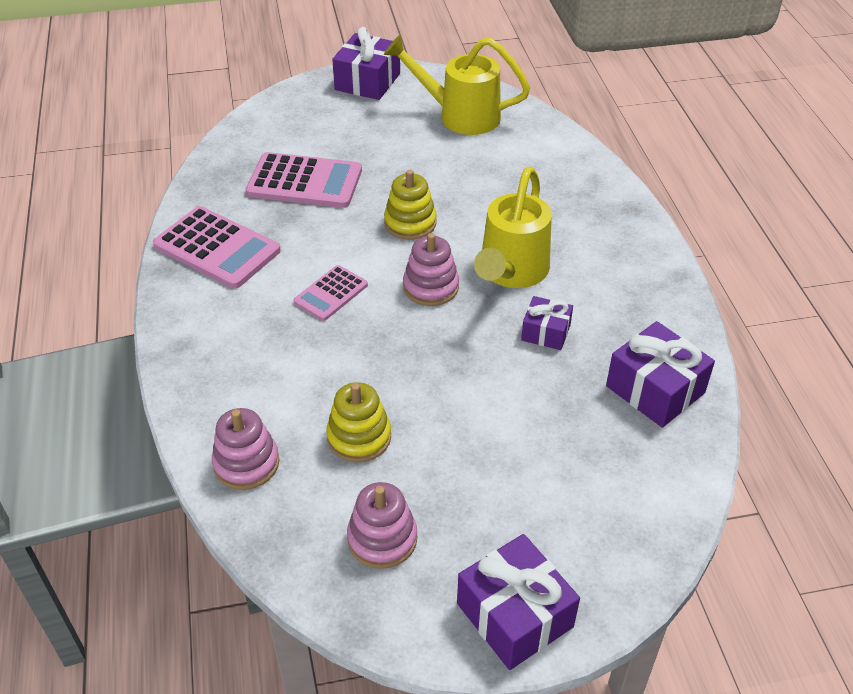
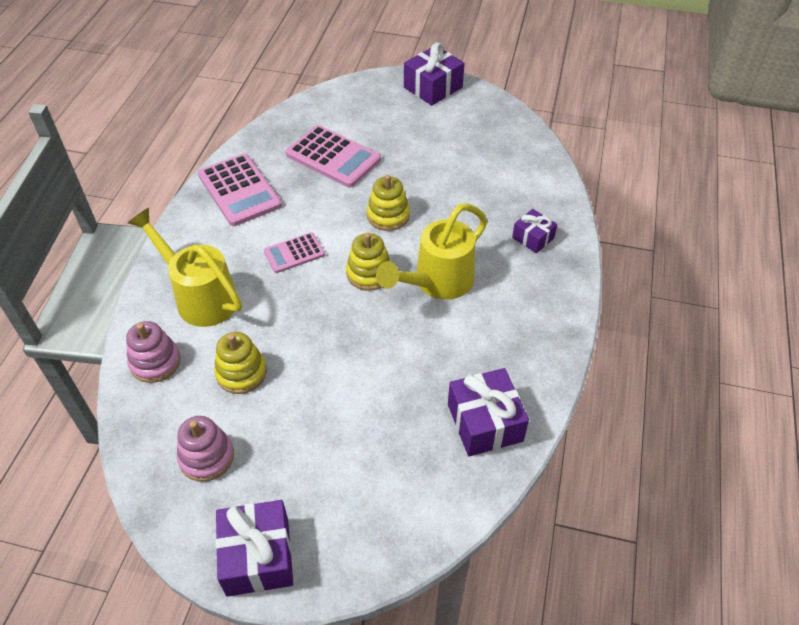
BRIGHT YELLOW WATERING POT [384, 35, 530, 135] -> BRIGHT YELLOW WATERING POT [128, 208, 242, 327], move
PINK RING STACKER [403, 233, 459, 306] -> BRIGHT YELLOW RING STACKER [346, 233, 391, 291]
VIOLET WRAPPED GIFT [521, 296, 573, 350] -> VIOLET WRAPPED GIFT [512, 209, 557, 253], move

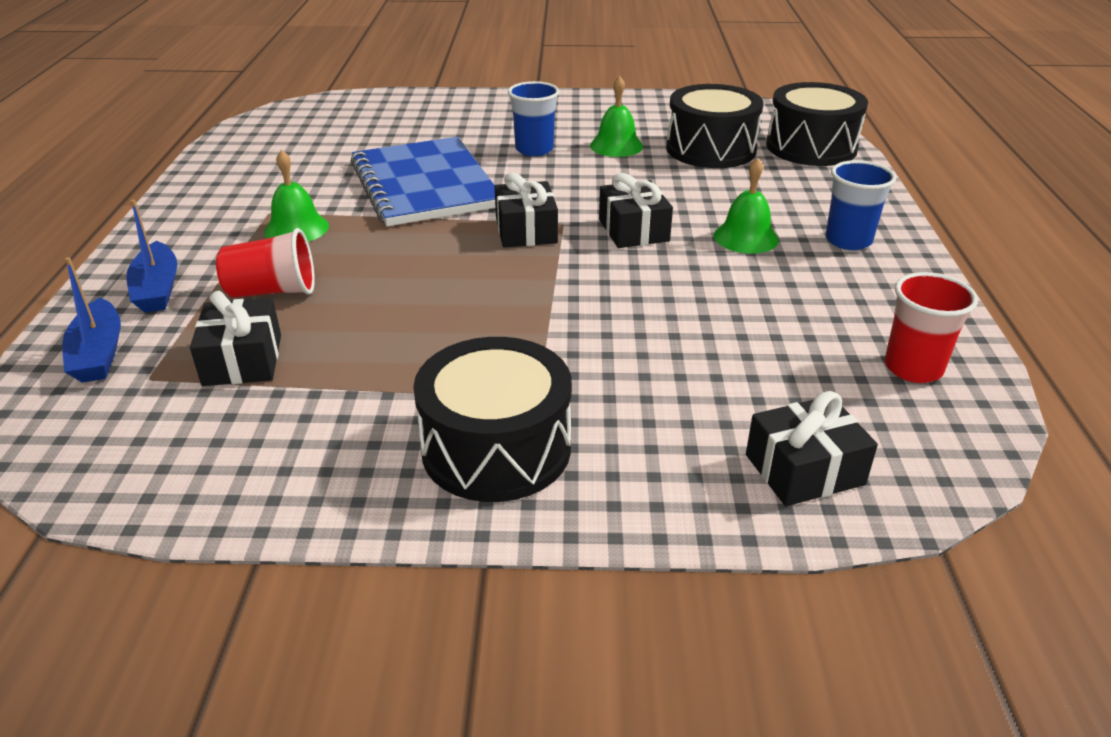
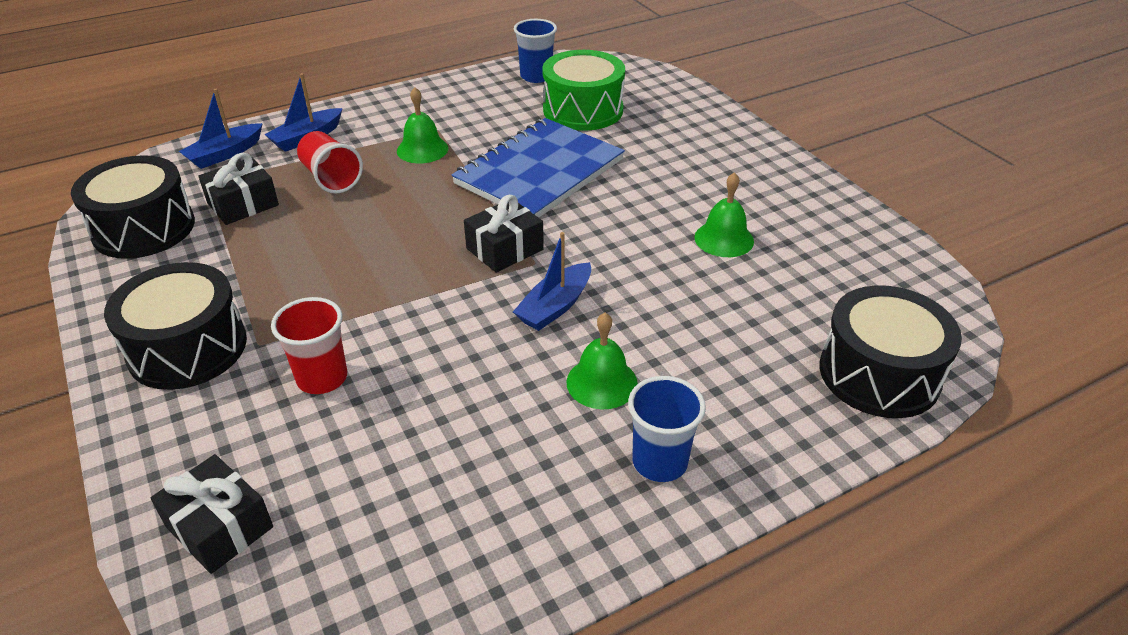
BLACK DRUM [666, 84, 764, 168] -> BLACK DRUM [71, 155, 195, 259], move
RED BEAKER [885, 272, 978, 383] -> RED BEAKER [271, 297, 347, 394], move
BLACK WRAPPED GIFT [599, 173, 673, 248] -> ROYAL BLUE BOAT [513, 232, 591, 331]
ROYAL BLUE BEAKER [508, 81, 560, 156] -> ROYAL BLUE BEAKER [514, 19, 557, 83], move
none -> LEAF-GREEN DRUM [542, 50, 625, 131]

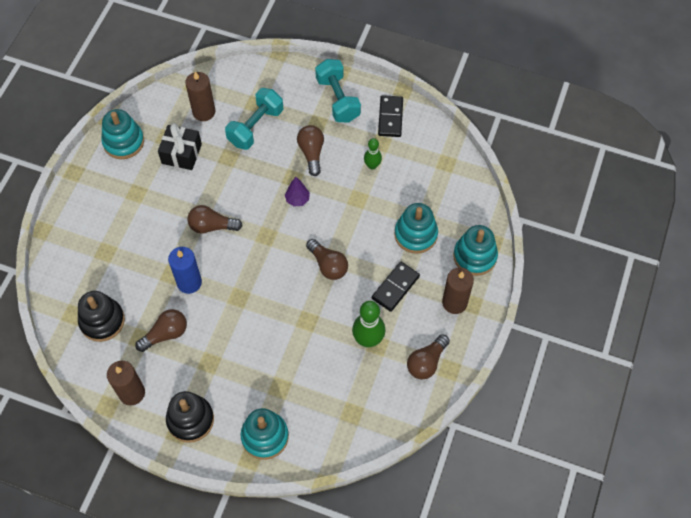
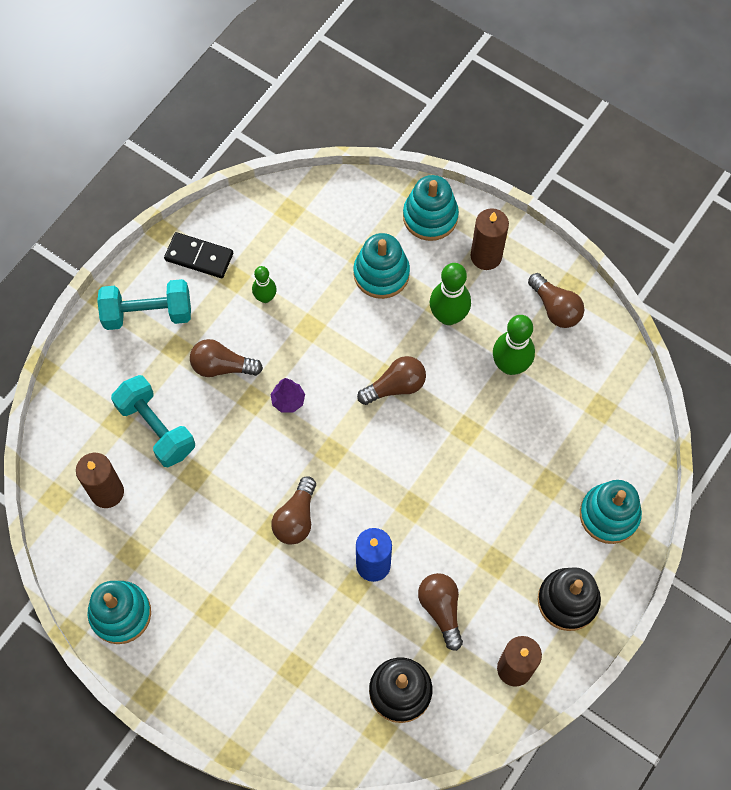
BLACK DOMINO PIECE [372, 261, 420, 312] -> LEAF-GREEN SKITTLE [430, 263, 471, 325]
BLACK WRAPPED GIFT [158, 123, 202, 170] -> none

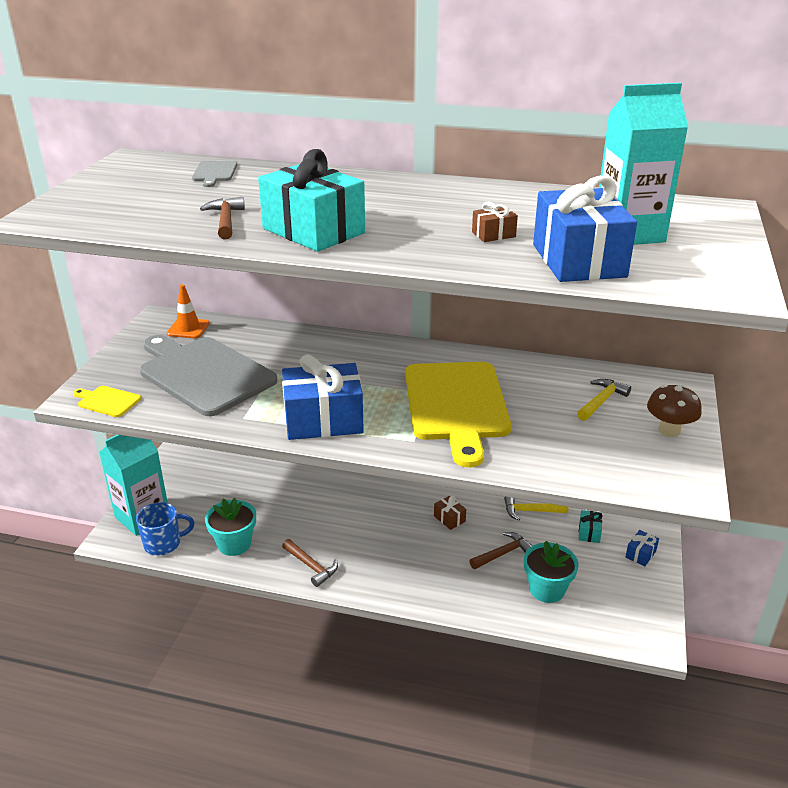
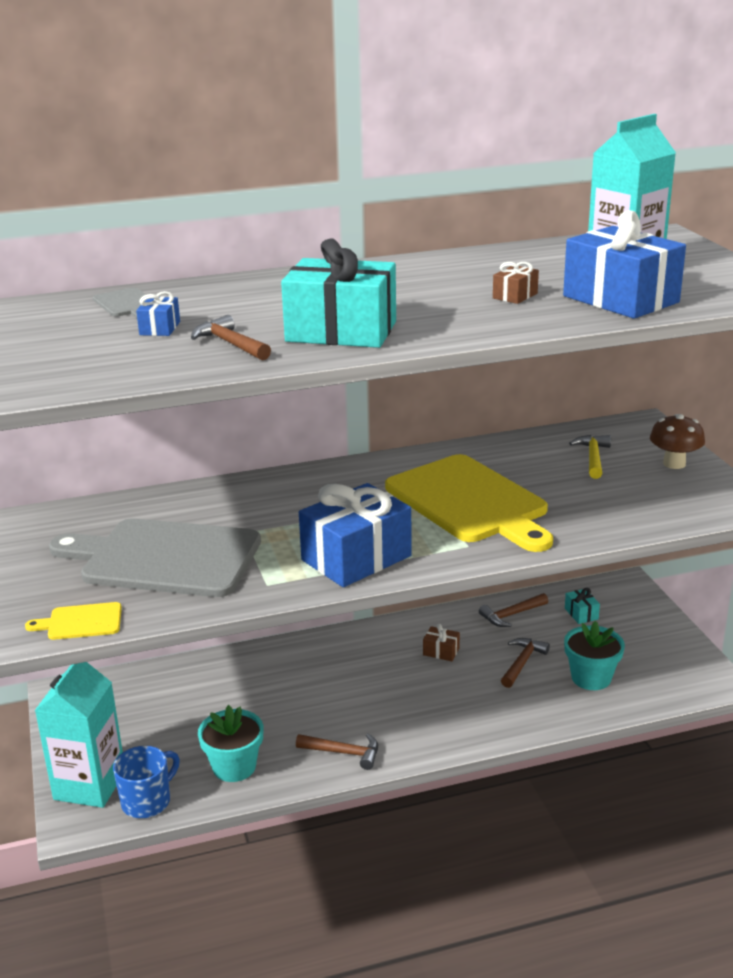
ROYAL BLUE WRAPPED GIFT [625, 530, 659, 566] -> ROYAL BLUE WRAPPED GIFT [136, 291, 180, 336], move
BRIGHT YELLOW HAMMER [504, 497, 568, 521] -> DARK BROWN HAMMER [479, 593, 548, 627]
ORANGE SAFETY CONE [167, 284, 210, 338] -> none

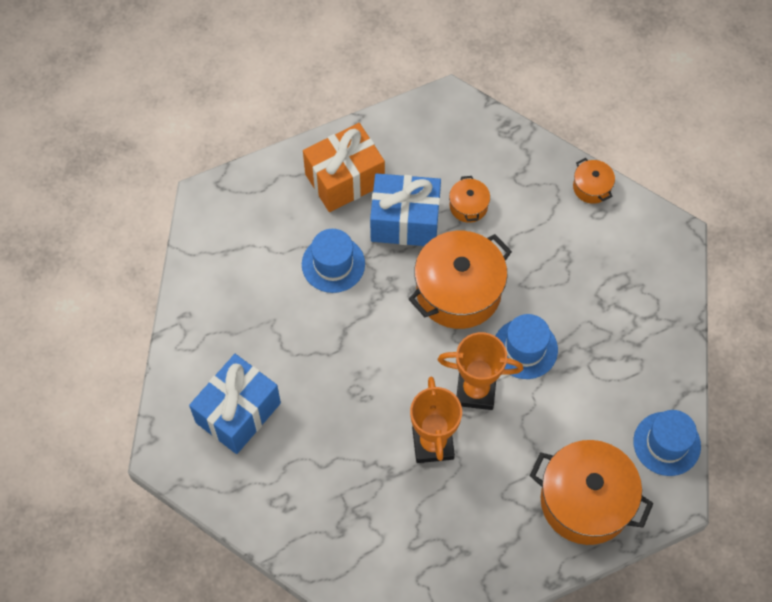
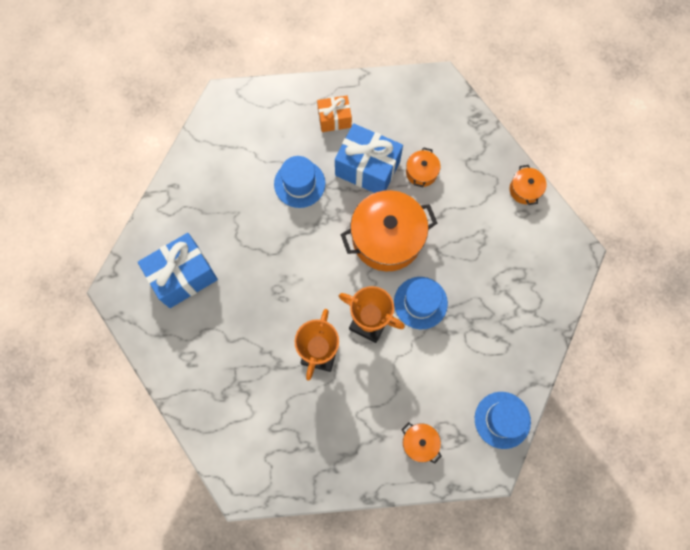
ORANGE WRAPPED GIFT [303, 123, 385, 212] -> ORANGE WRAPPED GIFT [317, 96, 352, 132], x0.58
ORANGE COOKING POT [530, 440, 654, 545] -> ORANGE COOKING POT [401, 422, 442, 464], x0.46

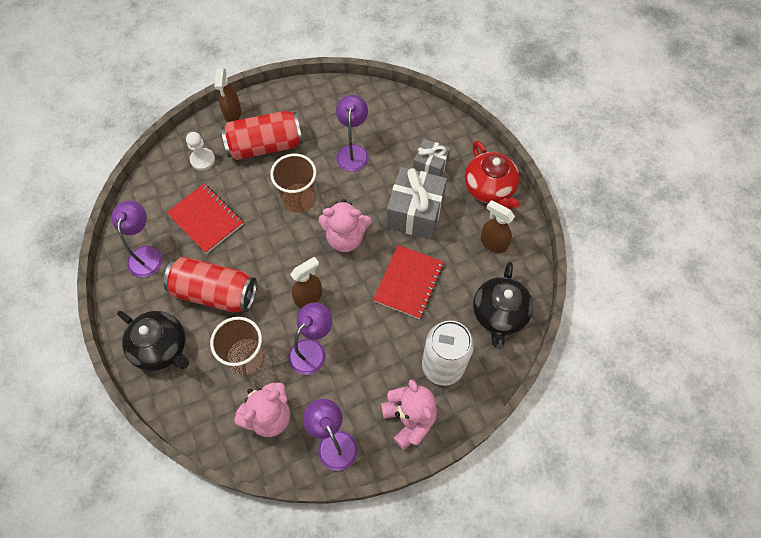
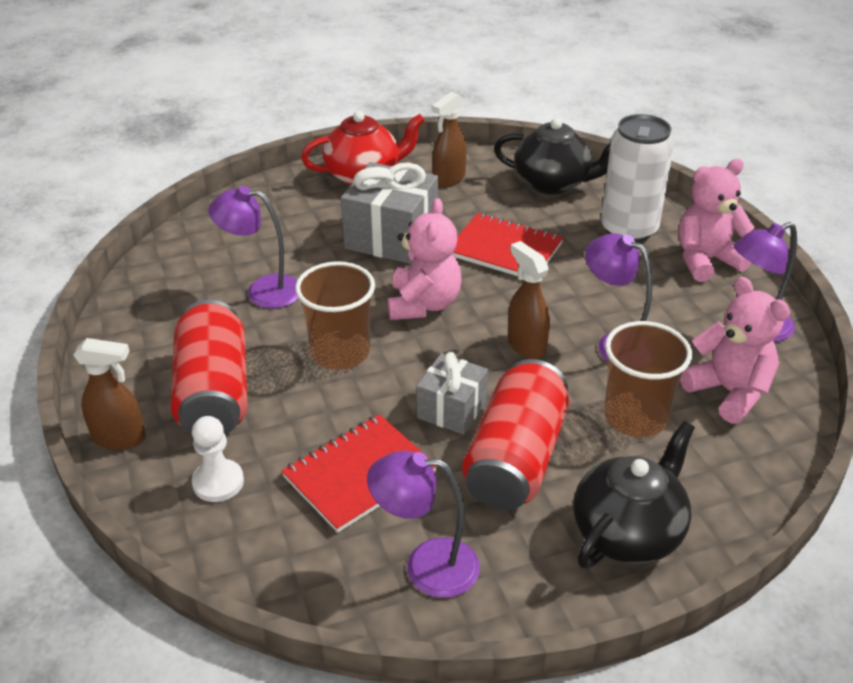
GREY WRAPPED GIFT [413, 139, 450, 177] -> GREY WRAPPED GIFT [416, 352, 488, 435], move

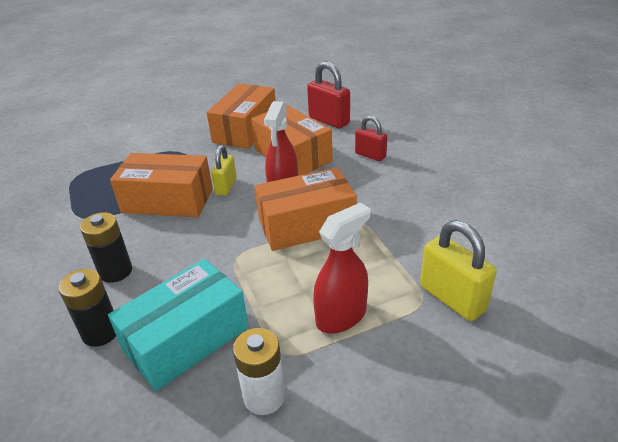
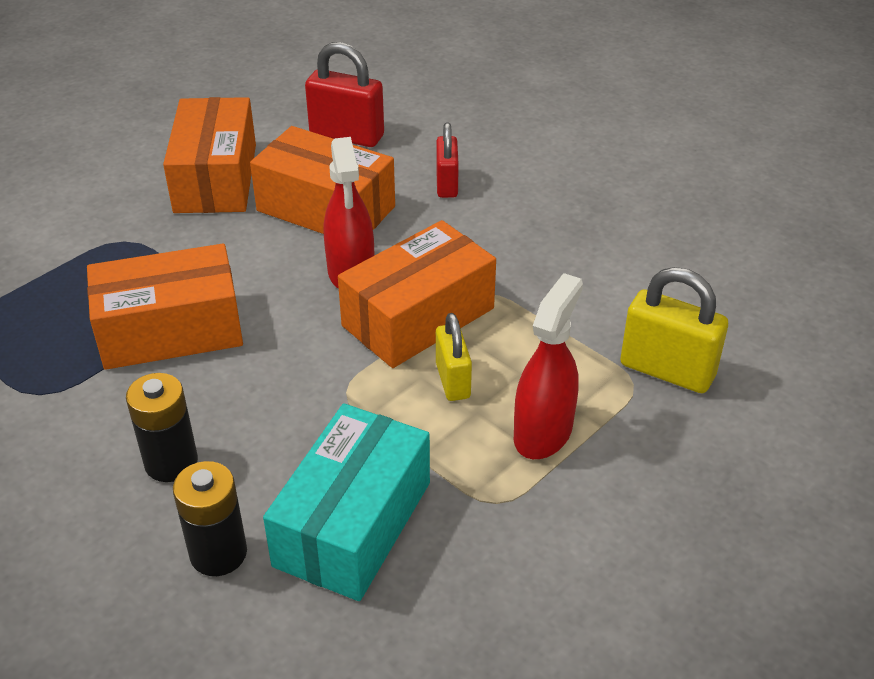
RED PADLOCK [355, 116, 387, 161] -> RED PADLOCK [436, 123, 459, 198], 75 degrees clockwise
BRIGHT YELLOW PADLOCK [211, 145, 237, 196] -> BRIGHT YELLOW PADLOCK [436, 313, 472, 401], move
PURE WHITE AA BATTERY [233, 328, 285, 415] -> none

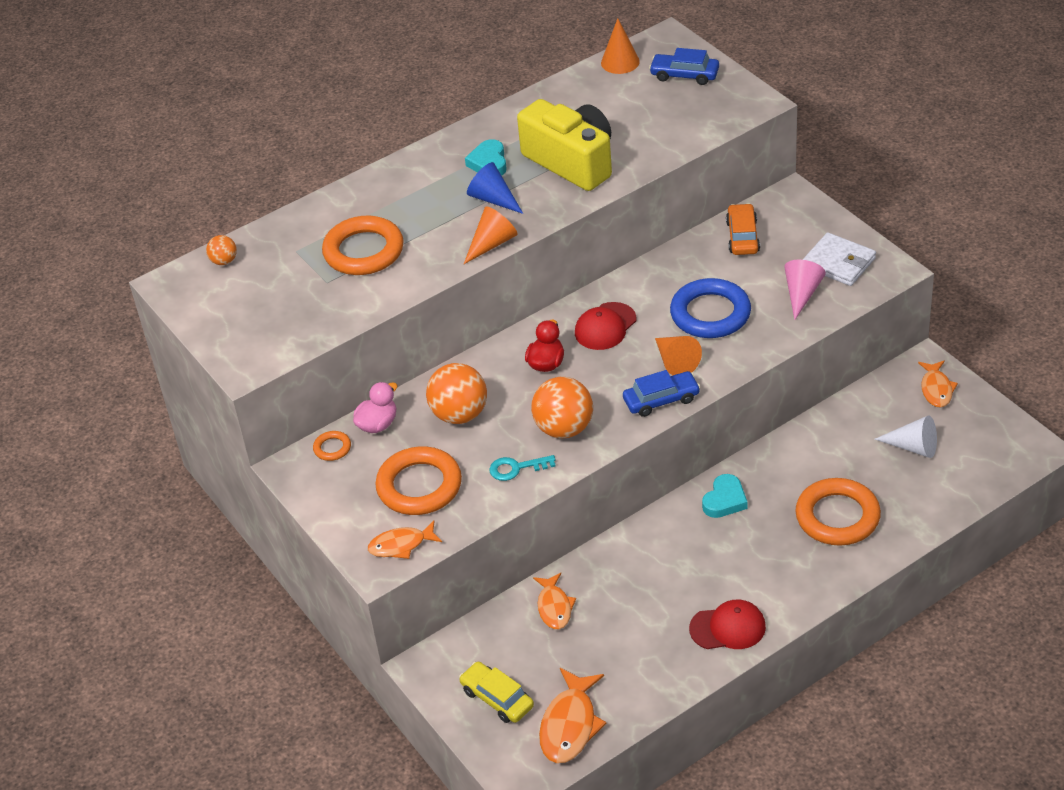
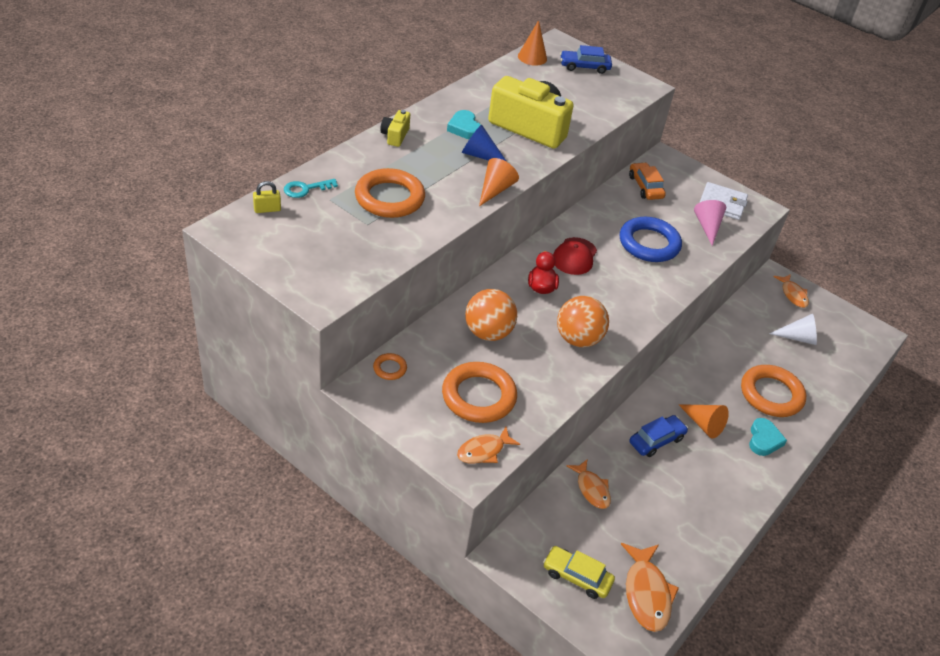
ORANGE SPHERE [206, 235, 237, 265] -> BRIGHT YELLOW PADLOCK [253, 181, 281, 213]
TURQUOISE DOOR KEY [490, 455, 556, 481] -> TURQUOISE DOOR KEY [284, 179, 338, 198], move
none -> BRIGHT YELLOW COMPACT CAMERA [380, 110, 410, 147]
ROYAL BLUE CAR [623, 370, 700, 417] -> ROYAL BLUE CAR [629, 415, 688, 457], move
ORANGE SOLID CONE [655, 336, 702, 375] -> ORANGE SOLID CONE [678, 404, 729, 439], move
TURQUOISE LOVE HEART [702, 474, 748, 518] -> TURQUOISE LOVE HEART [749, 418, 787, 456], move
PINK RUBBER DUCK [353, 382, 398, 433] -> none
RED CAP [689, 600, 766, 649] -> none

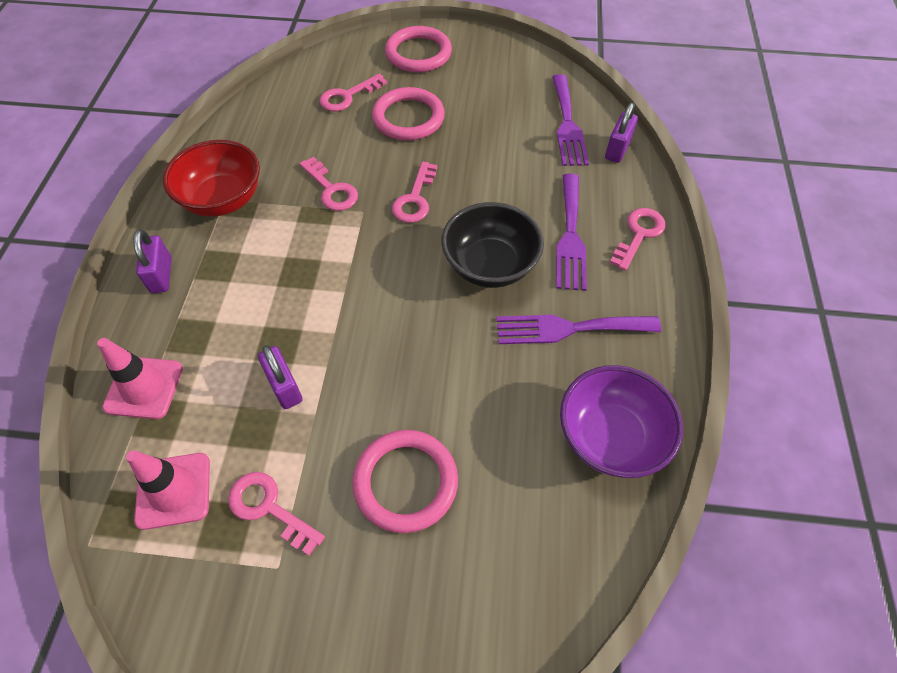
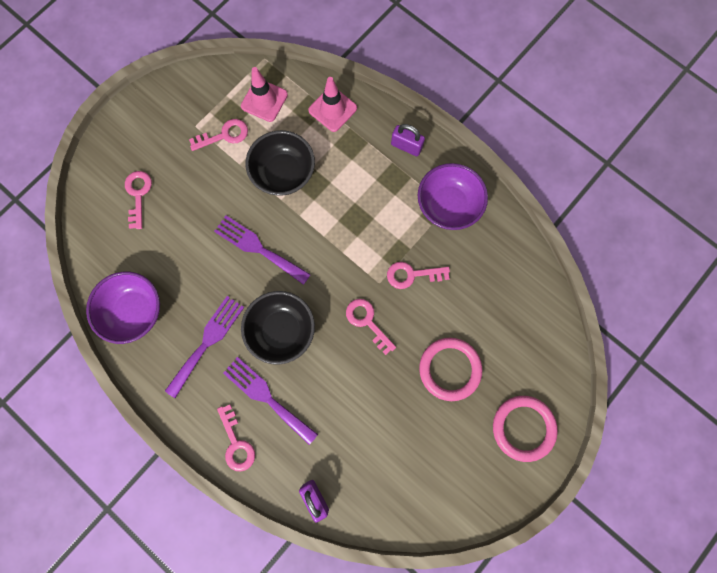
PINK DOOR KEY [320, 74, 387, 111] -> PINK DOOR KEY [125, 171, 152, 229], move
VIOLET DINNER FORK [552, 74, 589, 166] -> VIOLET DINNER FORK [214, 216, 311, 285], move
VIOLET PADLOCK [258, 345, 303, 409] -> BLACK DEEP DISH [246, 130, 315, 196]
RED DEEP DISH [163, 140, 260, 217] -> VIOLET DEEP DISH [418, 163, 488, 230]
PINK RING [352, 430, 458, 533] -> none

